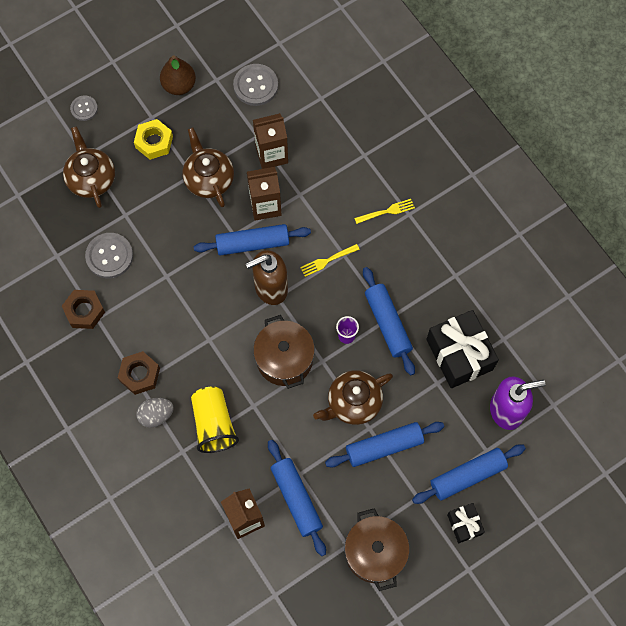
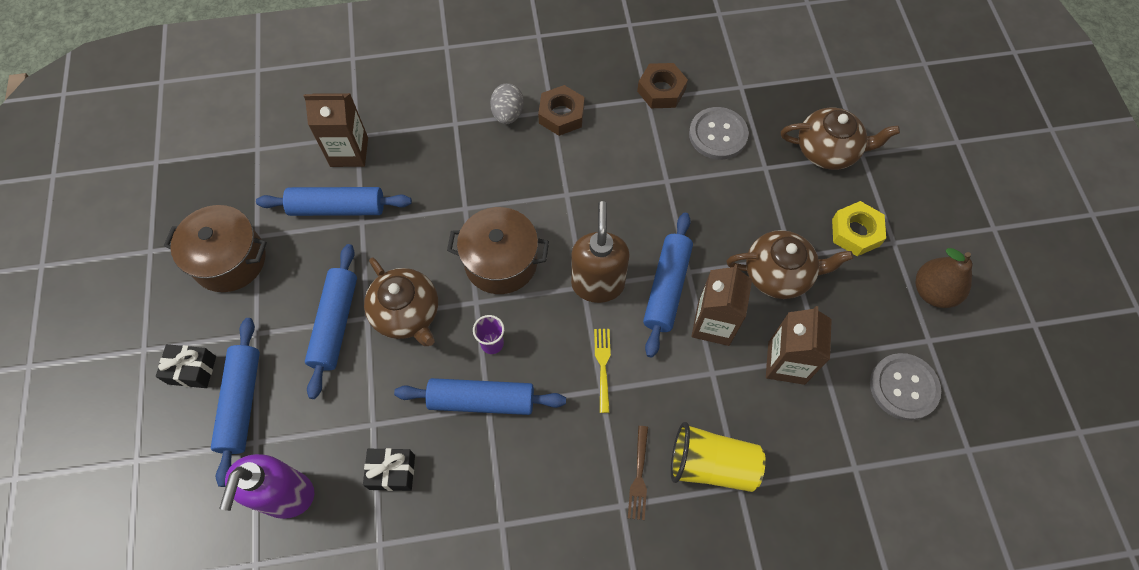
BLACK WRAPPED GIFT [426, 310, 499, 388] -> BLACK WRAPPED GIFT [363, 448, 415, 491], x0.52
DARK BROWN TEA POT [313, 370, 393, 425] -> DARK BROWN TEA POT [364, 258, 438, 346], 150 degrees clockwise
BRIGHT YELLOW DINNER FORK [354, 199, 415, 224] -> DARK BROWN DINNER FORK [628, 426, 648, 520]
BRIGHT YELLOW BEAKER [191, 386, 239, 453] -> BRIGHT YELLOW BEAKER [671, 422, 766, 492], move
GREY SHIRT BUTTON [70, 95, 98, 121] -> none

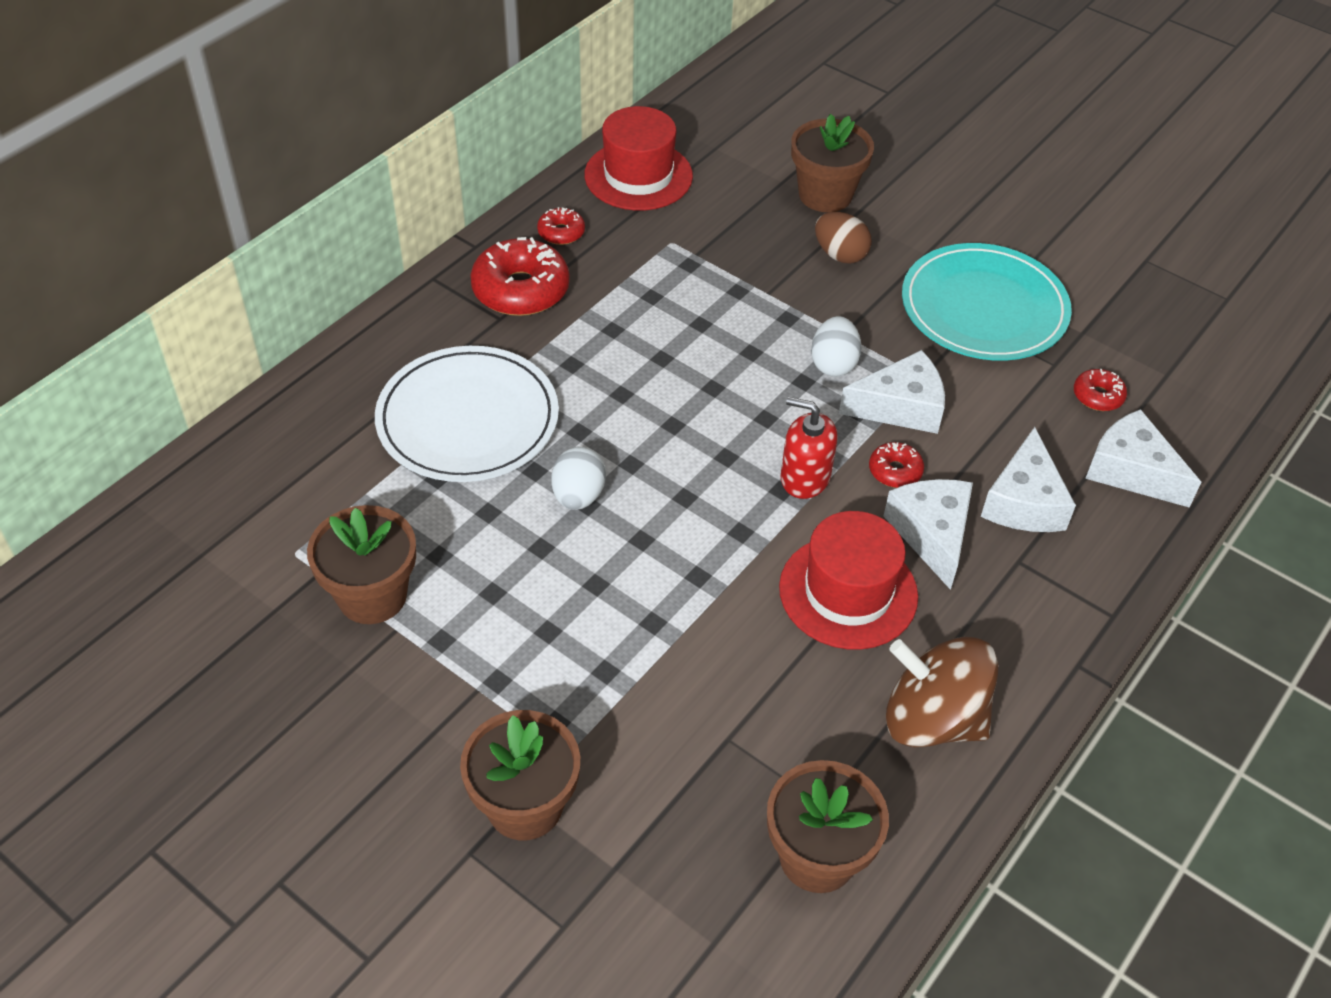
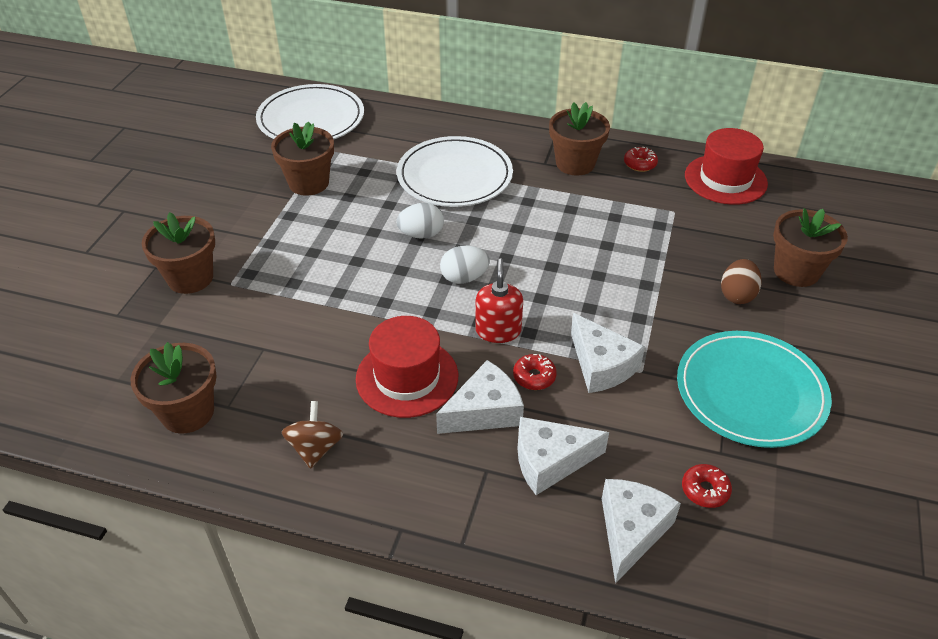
none -> PURE WHITE FLAT DISH [256, 84, 364, 139]
DARK BROWN WHIRLIGIG [886, 637, 998, 747] -> DARK BROWN WHIRLIGIG [282, 401, 343, 469], x0.61
PURE WHITE TOY EGG [811, 316, 862, 377] -> PURE WHITE TOY EGG [440, 246, 490, 284], move
RED GLAZED DONUT [470, 237, 570, 316] -> DARK BROWN POTTED PLANT [549, 102, 610, 176]

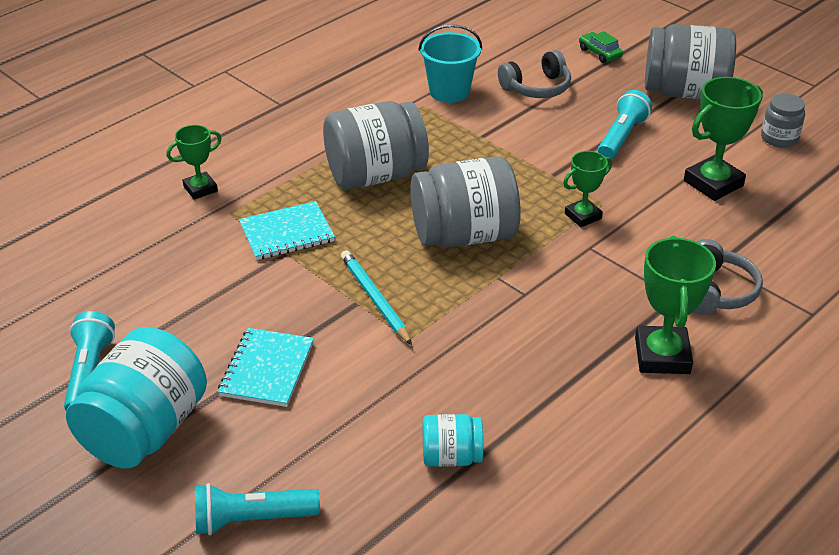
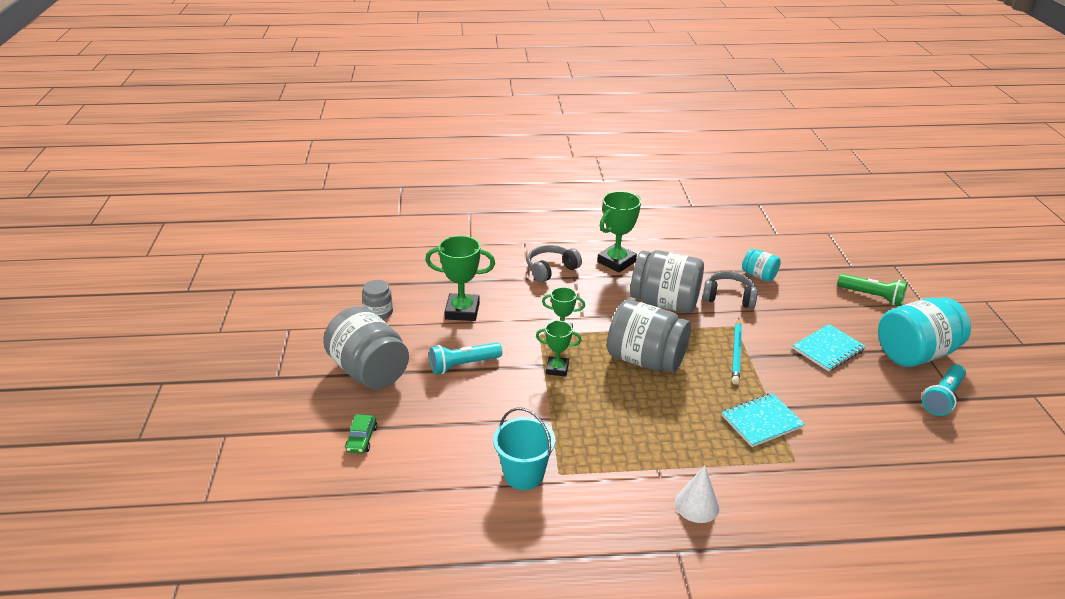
LEAF-GREEN TROPHY [166, 125, 222, 200] -> LEAF-GREEN TROPHY [536, 321, 582, 377], move
GREY JAM JAR [323, 101, 429, 190] -> GREY JAM JAR [630, 250, 704, 313], move
none -> PURE WHITE SOLID CONE [675, 465, 720, 523]
GREY HEADPHONES [498, 50, 571, 98] -> GREY HEADPHONES [702, 271, 758, 309], move
TURQUOISE EXERCISE BOOK [239, 201, 335, 260] -> TURQUOISE EXERCISE BOOK [722, 393, 805, 447], 45 degrees counterclockwise
TURQUOISE FLASHLIGHT [195, 483, 320, 535] -> LEAF-GREEN FLASHLIGHT [837, 274, 907, 306]

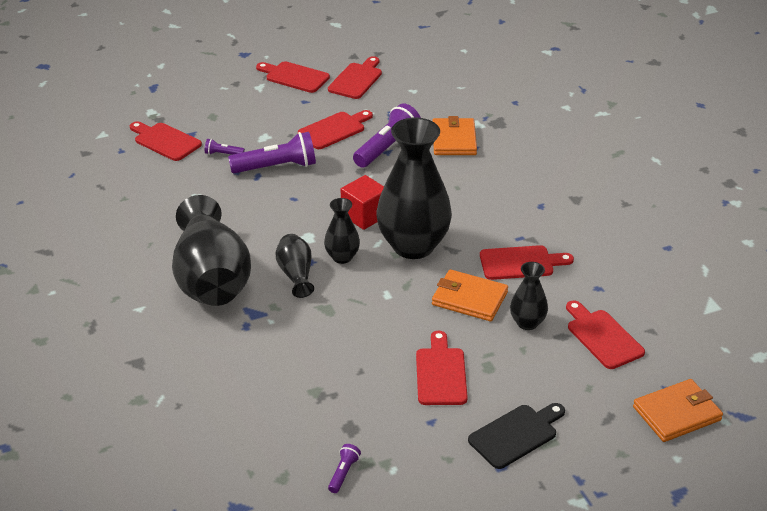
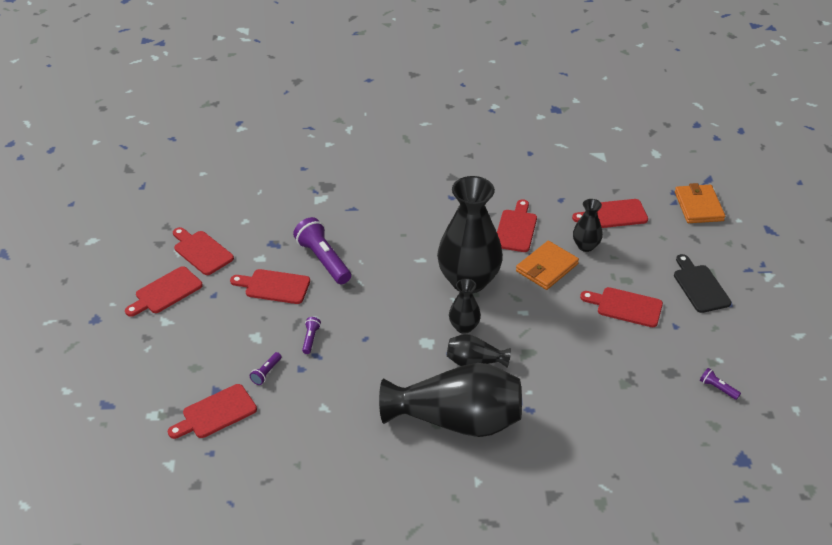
RED CHOPPING BOARD [298, 110, 373, 149] -> RED CHOPPING BOARD [230, 269, 310, 304], 60 degrees counterclockwise
VIOLET FLASHLIGHT [228, 132, 316, 173] -> VIOLET FLASHLIGHT [302, 317, 321, 354], x0.46
RED CUBE [341, 175, 384, 230] -> none
ORANGE CARD WALLET [433, 116, 477, 155] -> none

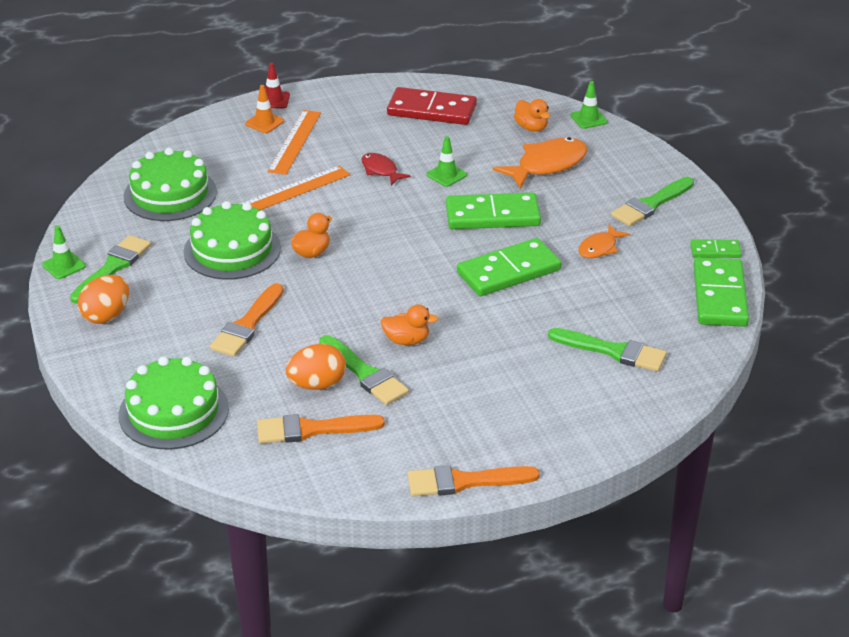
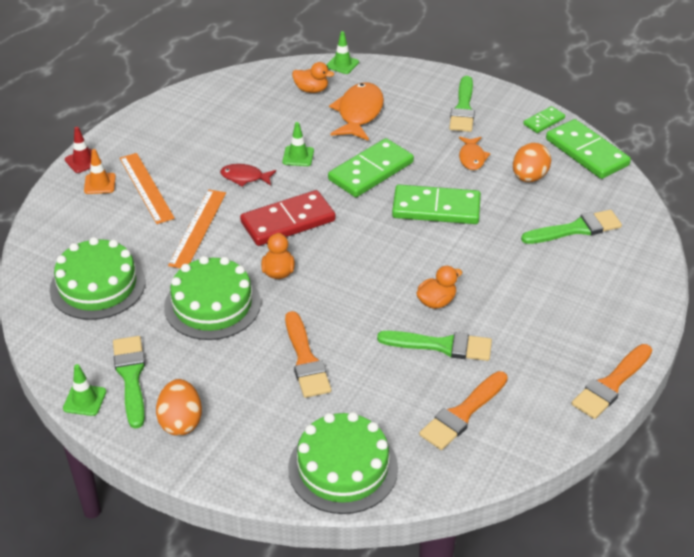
RED DOMINO PIECE [387, 87, 477, 125] -> RED DOMINO PIECE [240, 190, 336, 246], move
LEAF-GREEN DOMINO PIECE [457, 238, 561, 296] -> LEAF-GREEN DOMINO PIECE [392, 185, 481, 224], 75 degrees clockwise
ORANGE TOY EGG [286, 344, 346, 390] -> ORANGE TOY EGG [513, 143, 551, 182], move

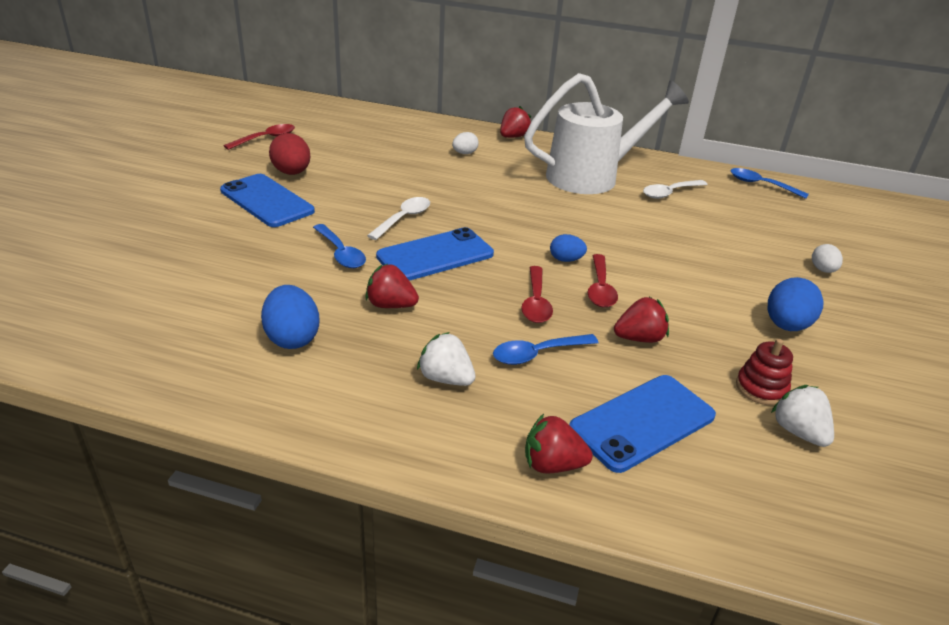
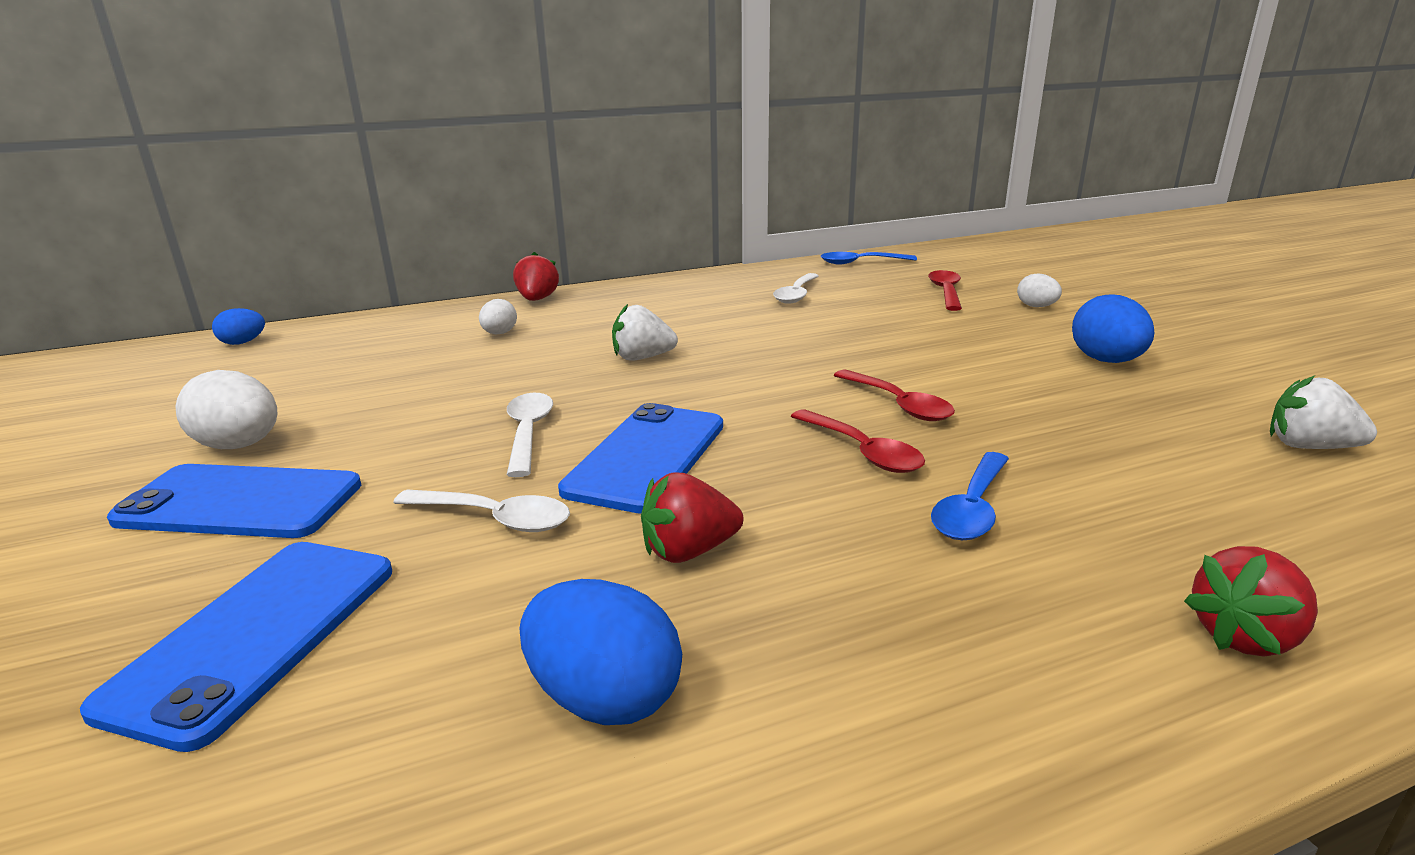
ROYAL BLUE MOBILE PHONE [569, 375, 716, 473] -> ROYAL BLUE MOBILE PHONE [80, 542, 392, 752], move
RED TOY EGG [269, 133, 311, 175] -> PURE WHITE TOY EGG [176, 370, 278, 449]
ROYAL BLUE TOY EGG [550, 234, 587, 262] -> ROYAL BLUE TOY EGG [212, 308, 265, 345], move
ROYAL BLUE TABLESPOON [313, 224, 366, 268] -> PURE WHITE TABLESPOON [393, 490, 570, 532]
PURE WHITE STRAWBERRY [417, 332, 476, 386] -> PURE WHITE STRAWBERRY [612, 304, 678, 361], move
RED TABLESPOON [224, 124, 295, 150] -> RED TABLESPOON [928, 270, 962, 311], move
PURE WHITE WATERING POT [524, 73, 689, 194] -> none
RED STRAWBERRY [614, 297, 669, 343] -> none
RED RING STACKER [736, 339, 793, 405] -> none

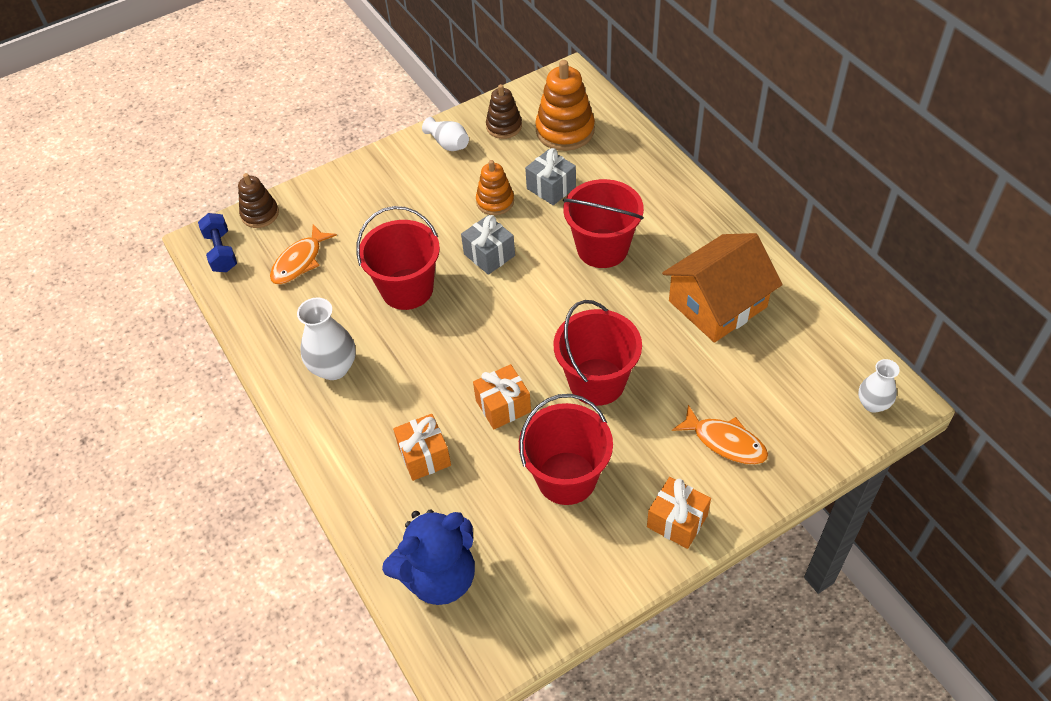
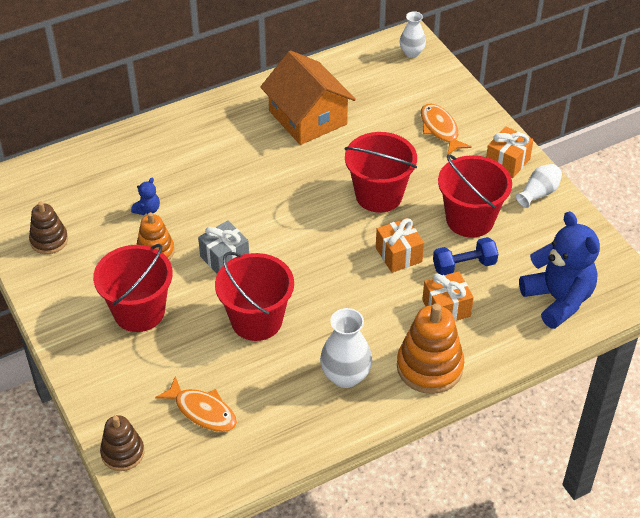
RED PAIL [563, 179, 644, 268] -> RED PAIL [93, 244, 173, 332], move
GREY WRAPPED GIFT [525, 148, 576, 205] -> ROYAL BLUE STUFFED BEAR [131, 178, 160, 215]
ORANGE RING STACKER [535, 60, 595, 151] -> ORANGE RING STACKER [397, 303, 465, 394], move
ORANGE FISH FIGURE [672, 405, 768, 465] -> ORANGE FISH FIGURE [421, 103, 472, 155], 60 degrees counterclockwise
ROYAL BLUE FREE WEIGHT [198, 213, 237, 272] -> ROYAL BLUE FREE WEIGHT [433, 237, 498, 275], move
PURE WHITE TALL VASE [422, 117, 469, 151] -> PURE WHITE TALL VASE [515, 164, 562, 208], move

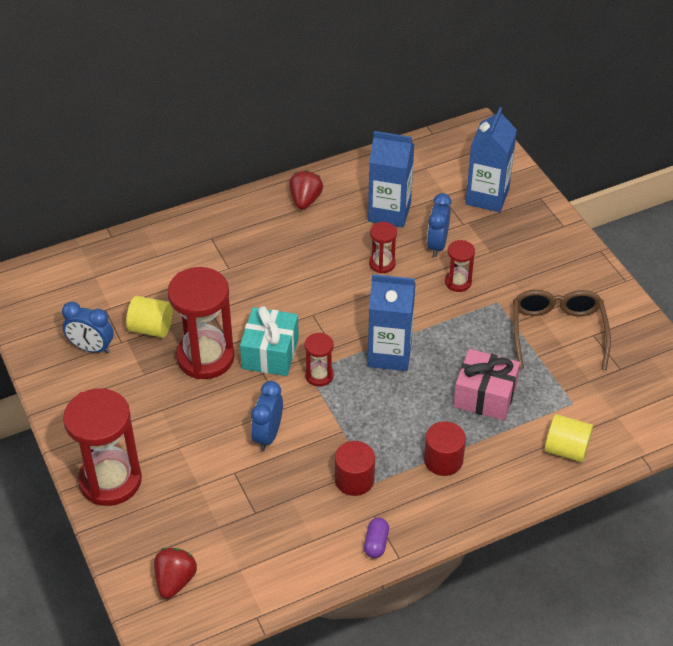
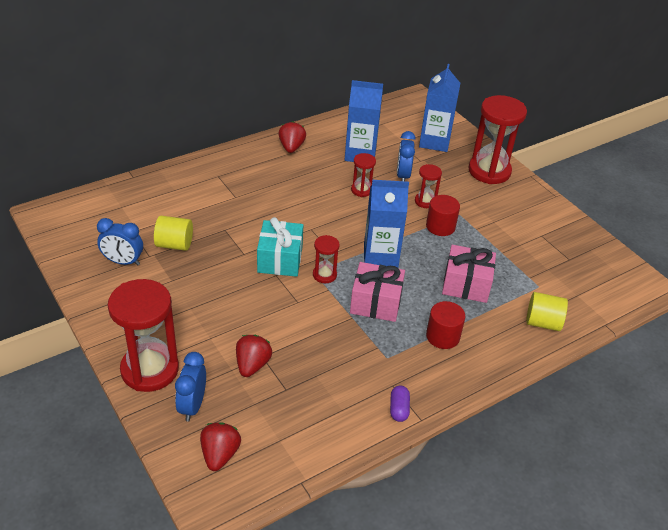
ROYAL BLUE BEDSIDE CLOCK [251, 381, 283, 451] -> ROYAL BLUE BEDSIDE CLOCK [175, 352, 206, 421], move
none -> RED STRAWBERRY [236, 335, 272, 377]
none -> PINK WRAPPED GIFT [350, 262, 405, 322]
RED CYLINDER SHAPE [335, 441, 375, 496] -> RED CYLINDER SHAPE [426, 195, 460, 236], move
RED SAND TIMER [168, 267, 235, 379] -> RED SAND TIMER [468, 95, 527, 184], move
DARK BROWN SPECTACLES [513, 290, 611, 370] -> none

